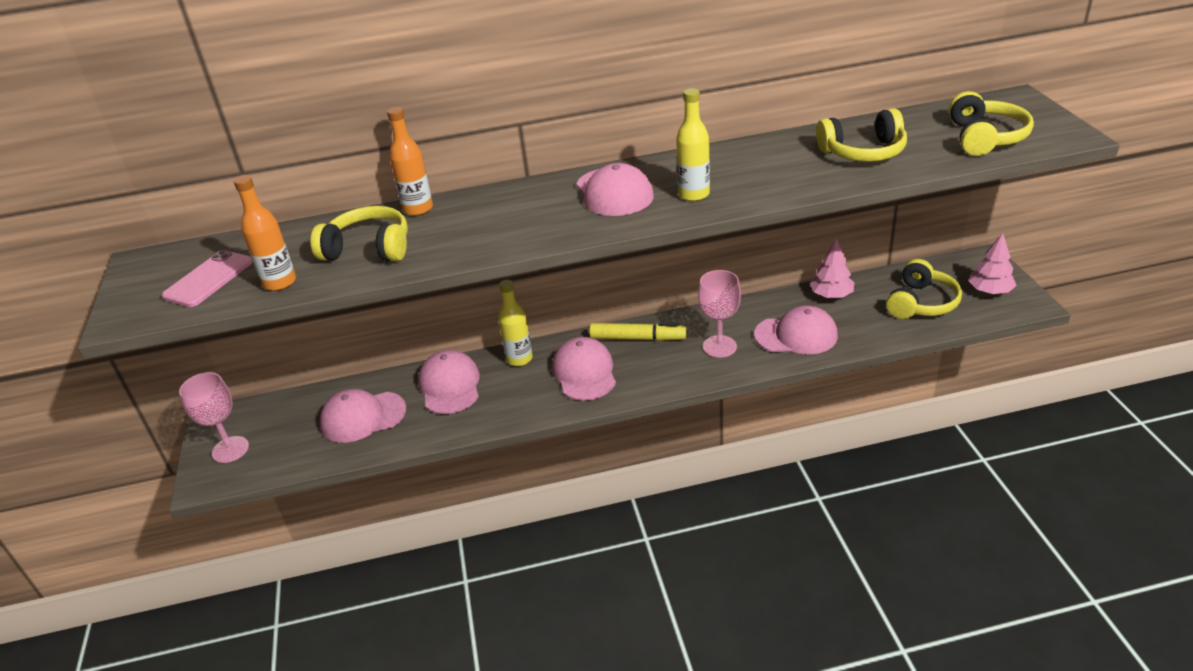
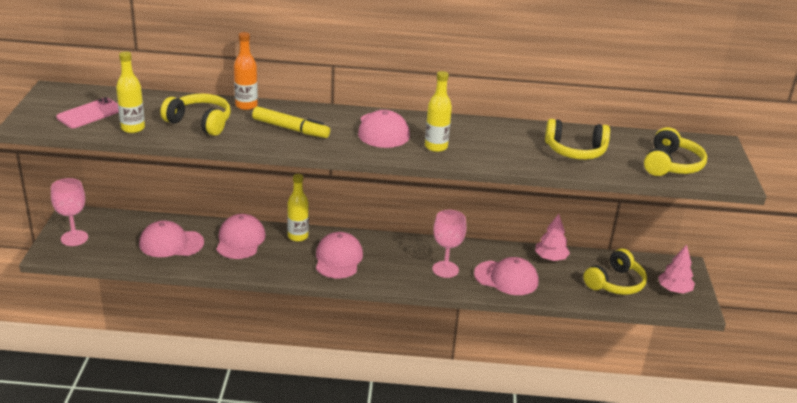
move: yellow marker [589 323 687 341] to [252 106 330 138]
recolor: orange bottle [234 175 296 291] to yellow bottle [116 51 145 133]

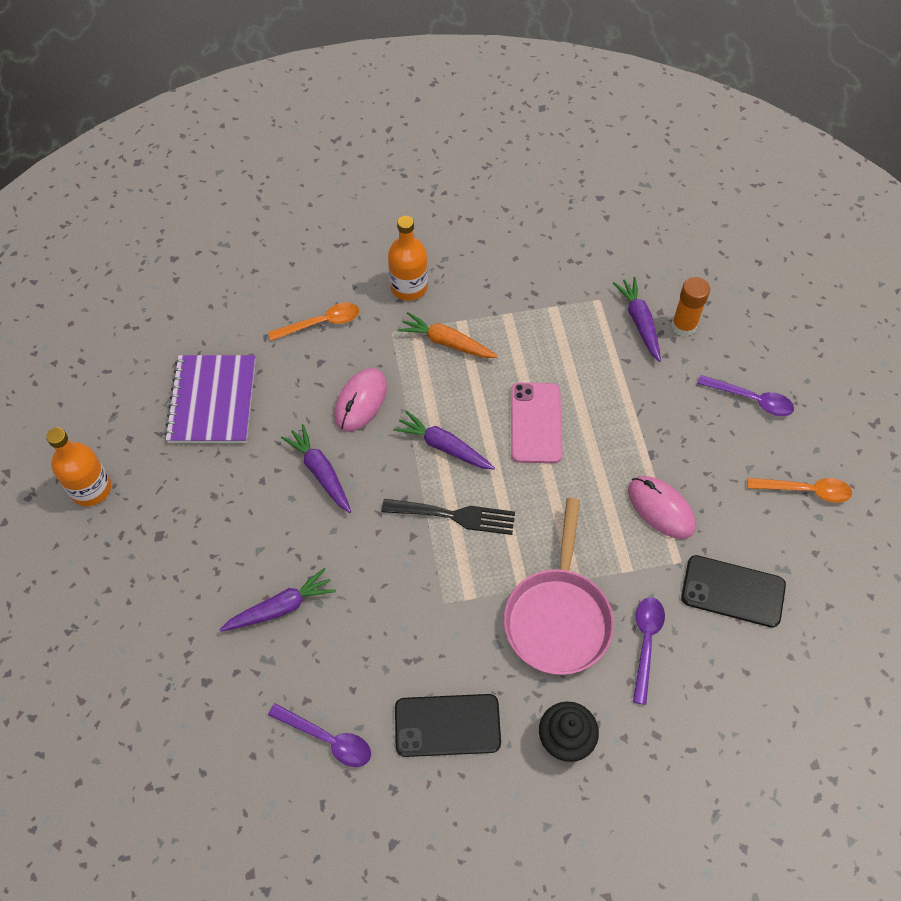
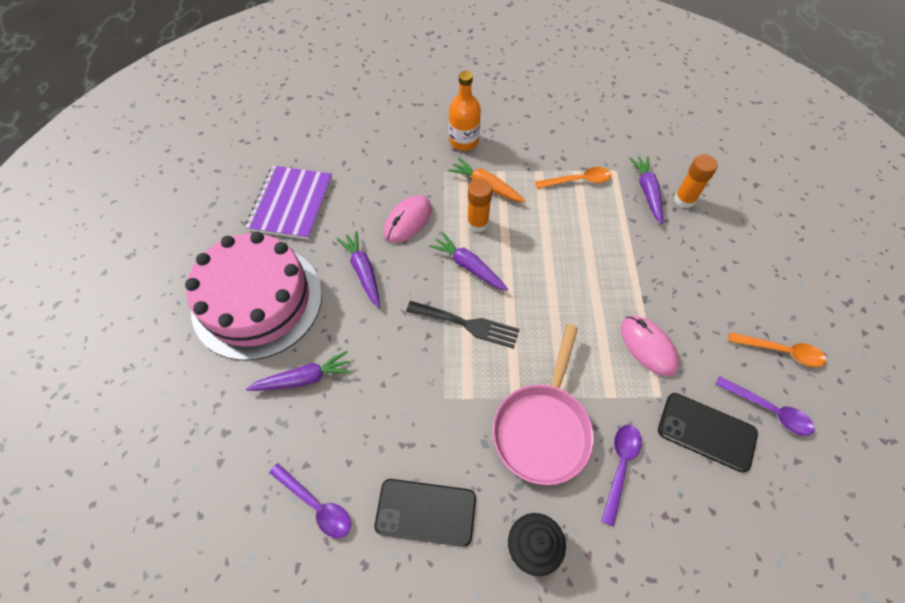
delete: orange bottle [46 428 111 506]; pink phone [511 383 563 463]
insert: pink cake [185 232 322 361]; orange glue stick [467 179 492 232]
move: orange spoon [268 303 359 341] to [535 167 612 189]; purple spoon [697 375 794 416] to [715 376 815 436]

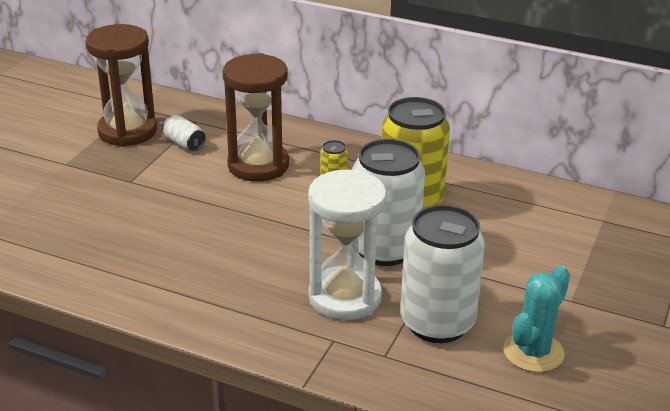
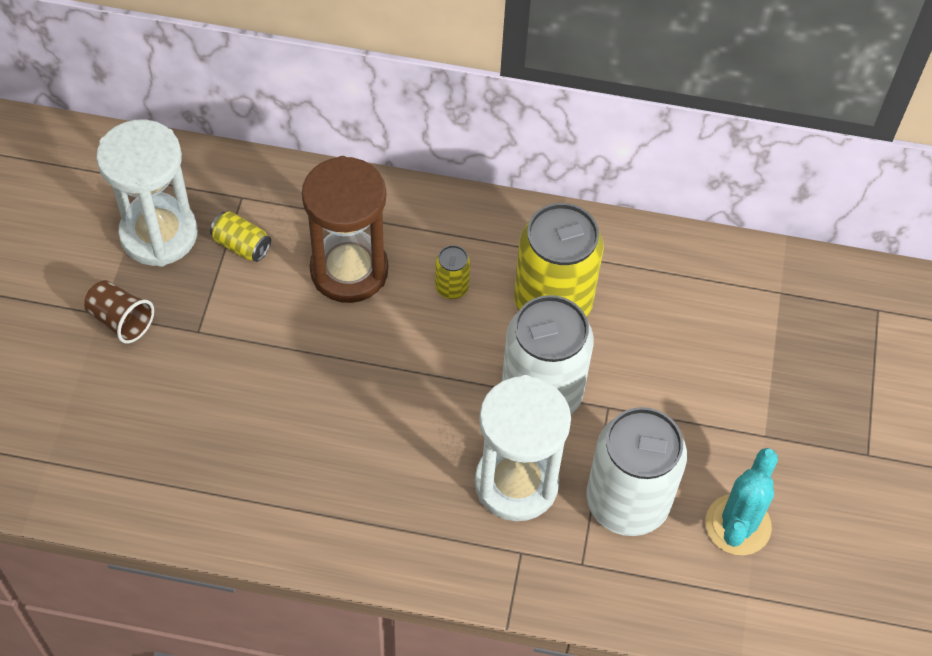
insert: brown cup [84 280 154 344]
recolor: brown hourglass [86 24 157 147] to white hourglass [96 119 198 267]; white can [163 115 206 151] to yellow can [210 211 271 262]

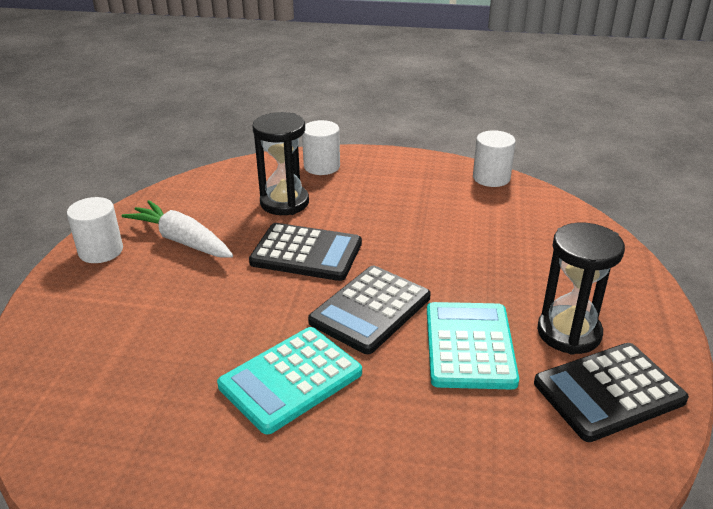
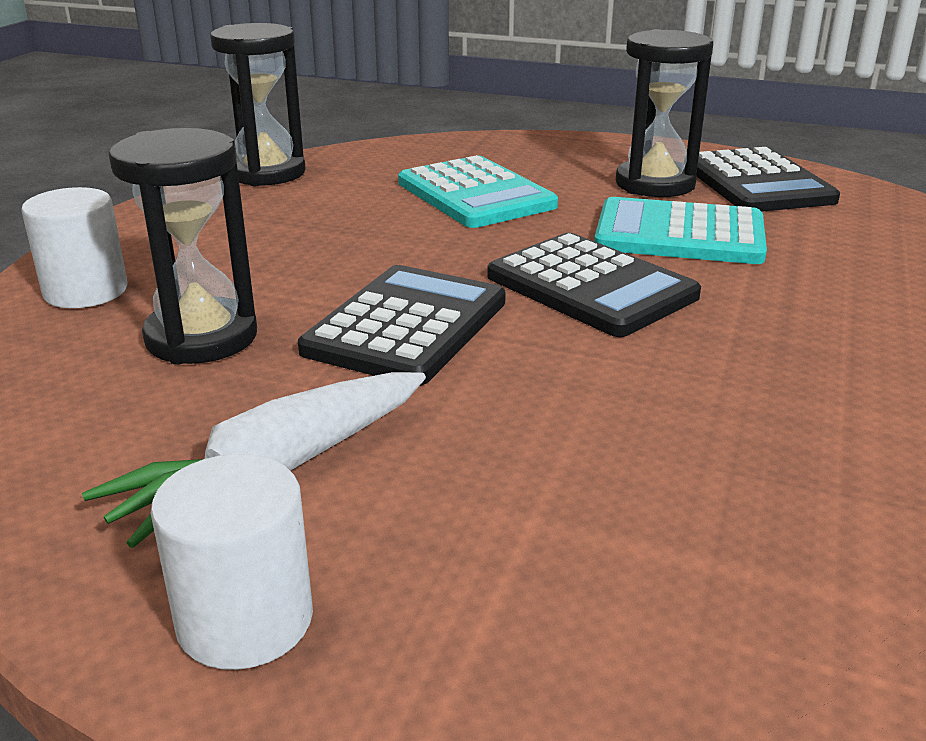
move: turquoise calculator [217 327 362 435] to [398 155 558 228]
replace: white cylinder [473 130 516 187] to black hourglass [210 23 306 186]

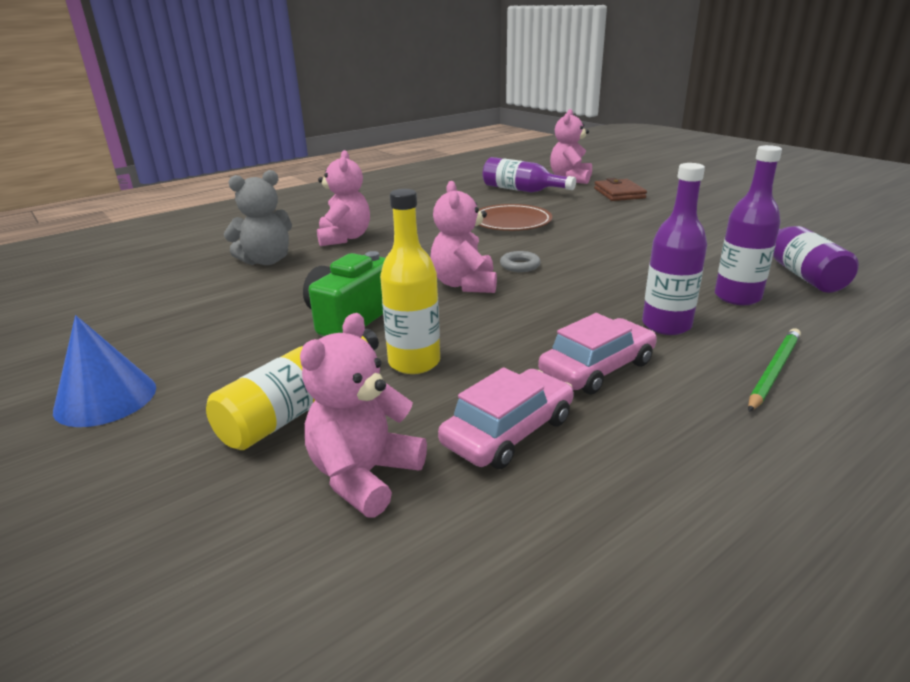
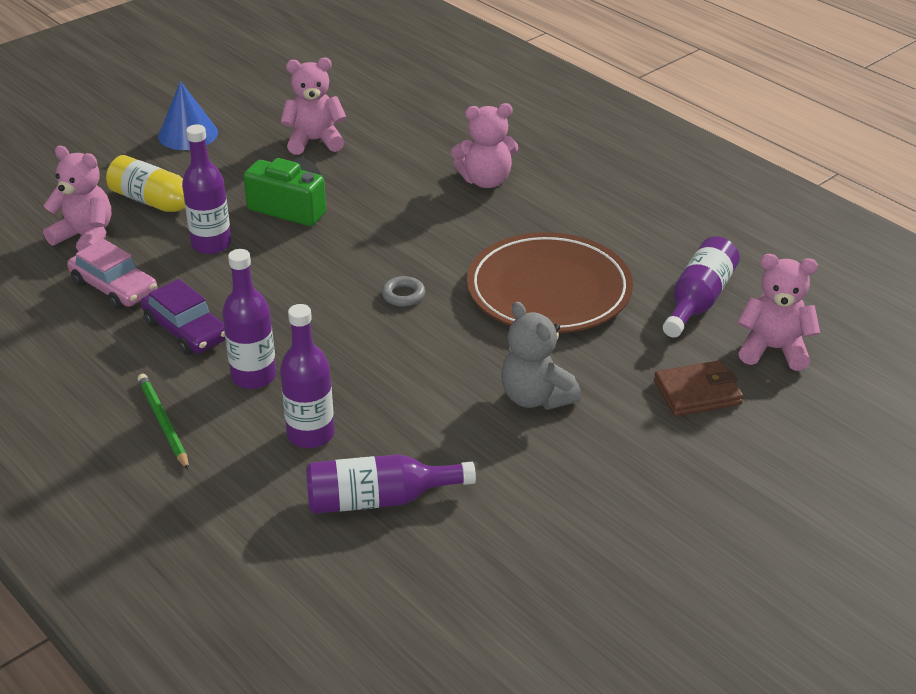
move: grey teddy bear [224 170 292 265] to [501 302 581 410]; pink teddy bear [430 181 497 293] to [281 58 346 155]
recolor: yellow bottle [380 189 440 374] to purple bottle [182 124 231 254]; pink car [538 313 657 394] to purple car [141 279 225 355]
rotate: green pencil [748 328 801 412] = [138 374 189 470] 150 degrees counterclockwise
resize: brown plate [479 204 552 231] = [467 232 633 333] x1.59

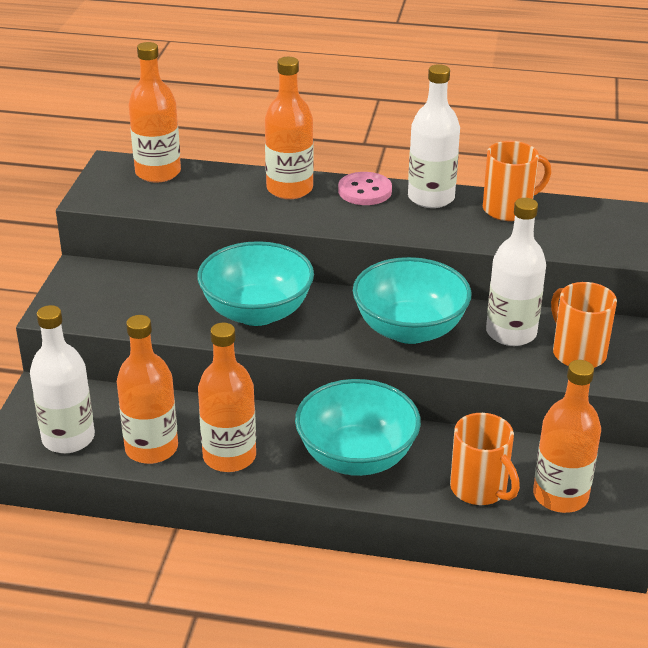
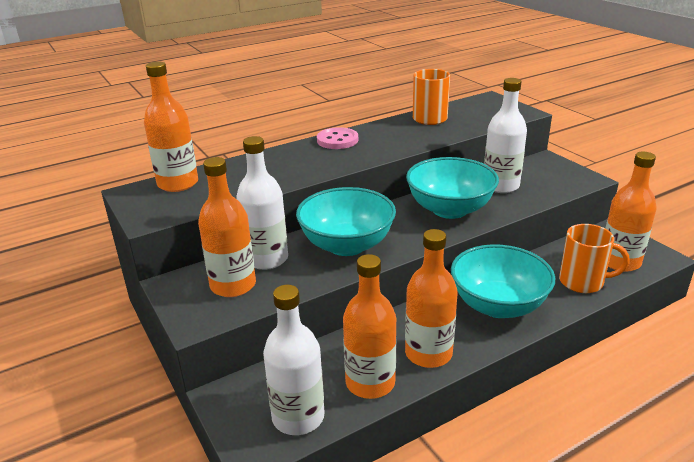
delete: orange mug [551 282 617 368]
move: orange bottle [265 57 314 199] to [198 157 256 297]; white bottle [408 64 460 208] to [236 136 288 270]

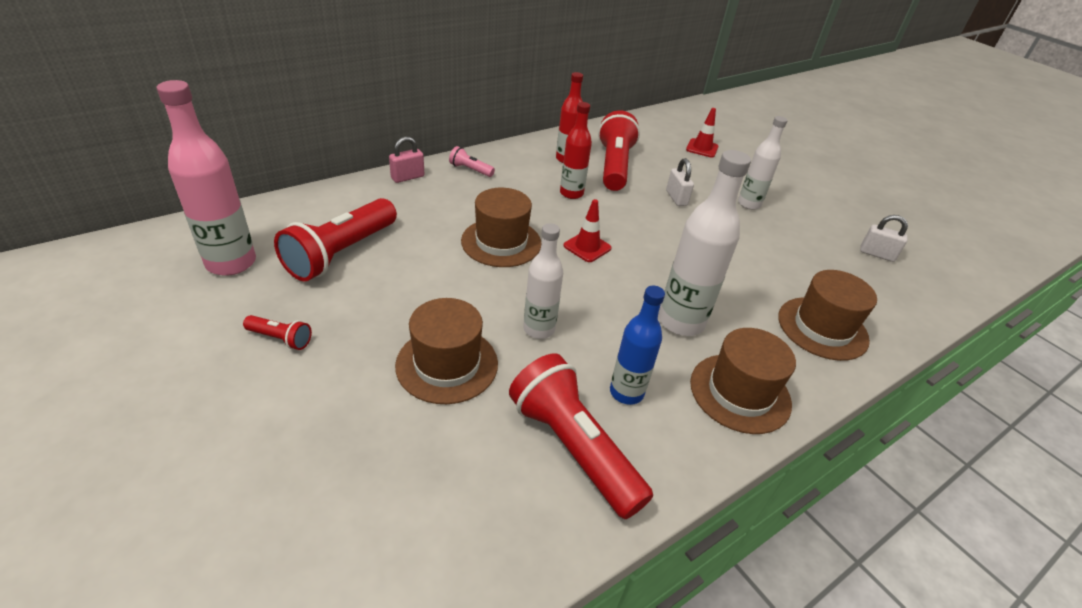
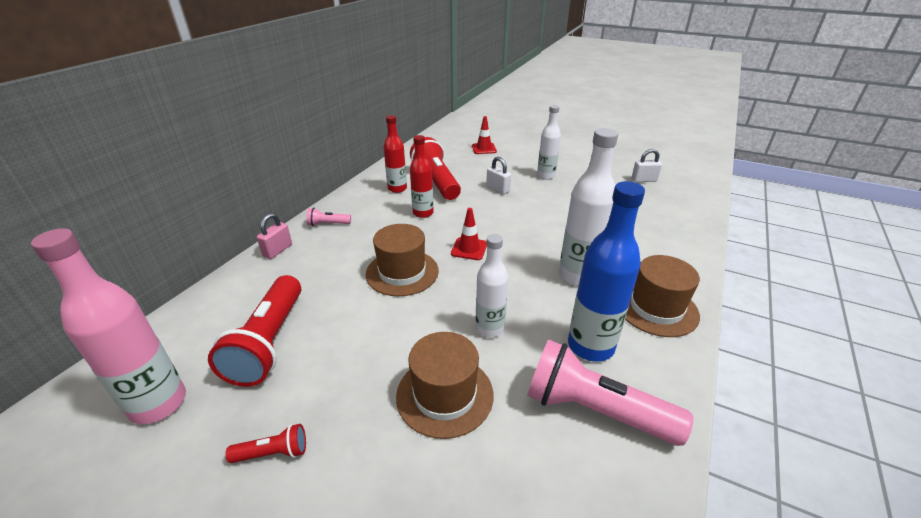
delete: brown hat [778 270 877 361]
recolor: red flashlight [509 353 653 519] to pink flashlight [527 339 693 446]
resize: blue bottle [610 285 665 405] = [568 181 645 362] x1.56

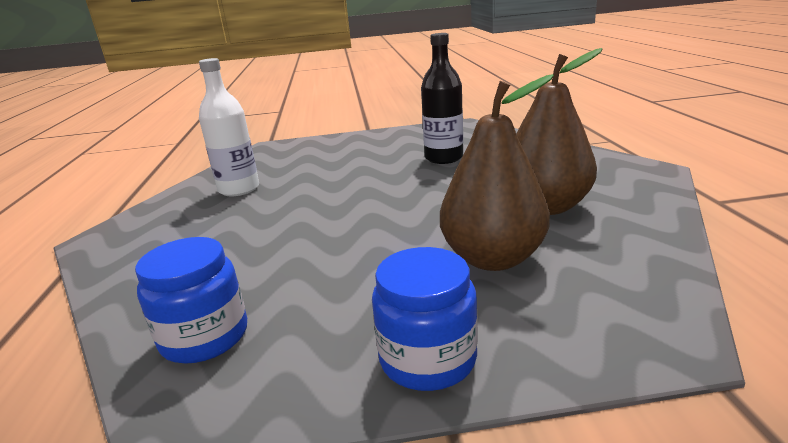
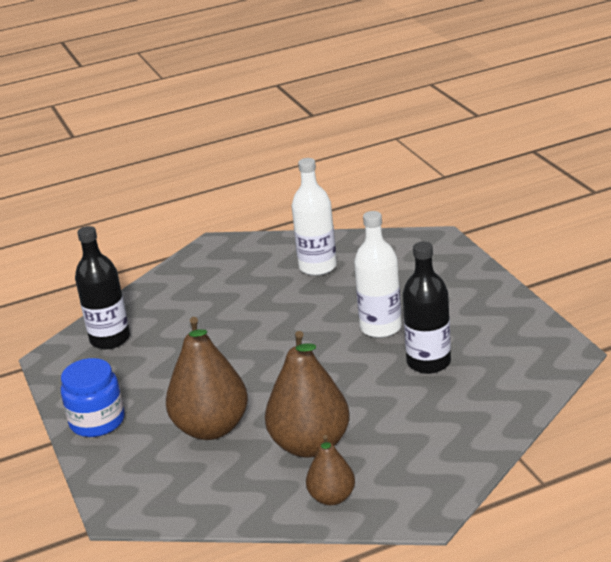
insert: brown pear [306 435 355 505]; white bottle [354 211 402 338]
replace: blue jar [135 237 247 363] to black bottle [75 226 130 349]

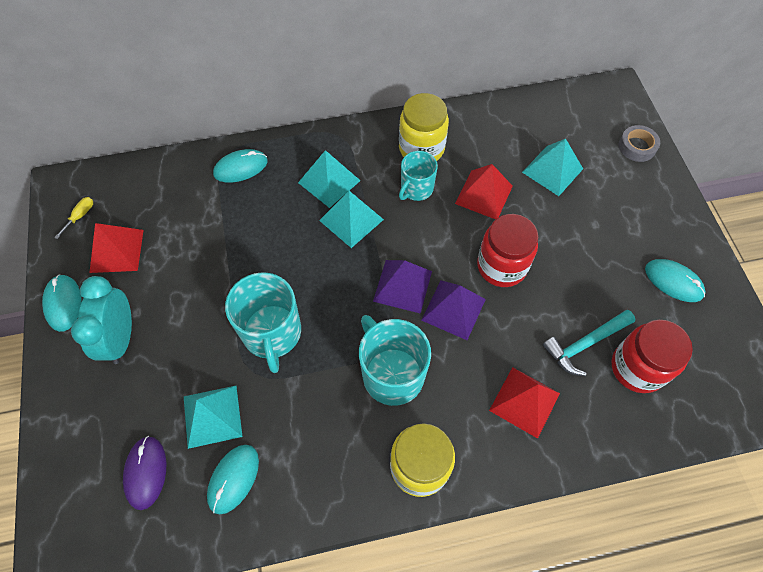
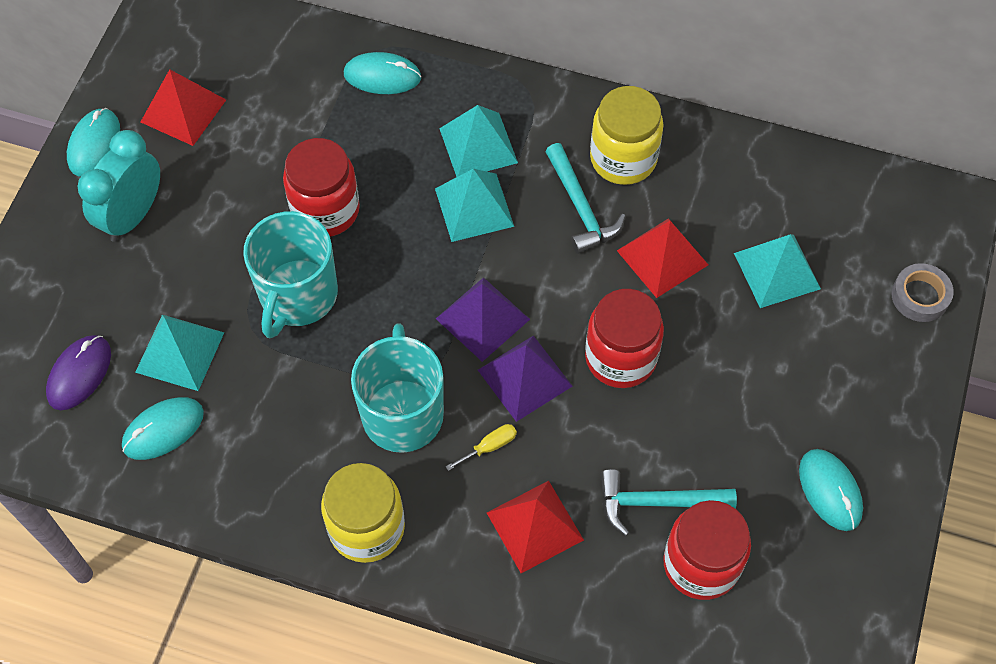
insert: red jar [283 138 360 237]
move: yellow screwdriver [54 197 93 239] to [446 424 517 471]
replace: turquoise mug [399 151 438 201] to turquoise hammer [545 143 626 254]

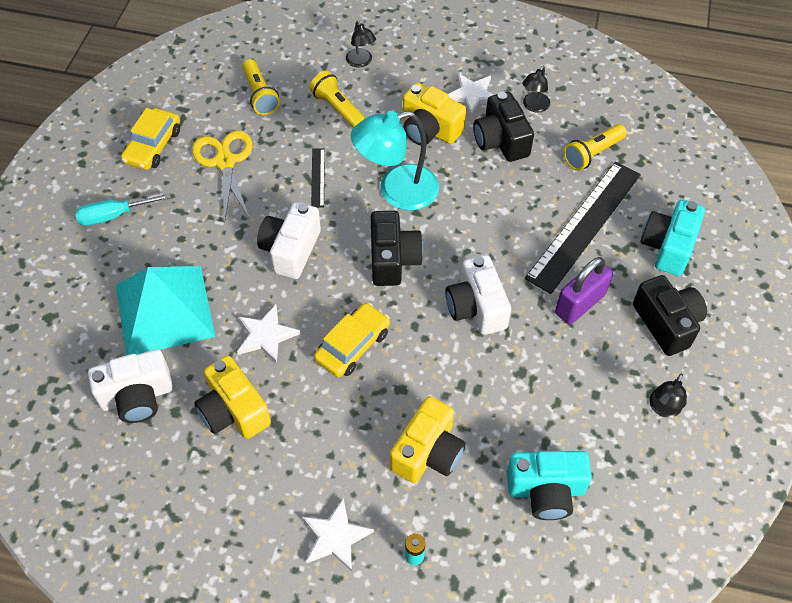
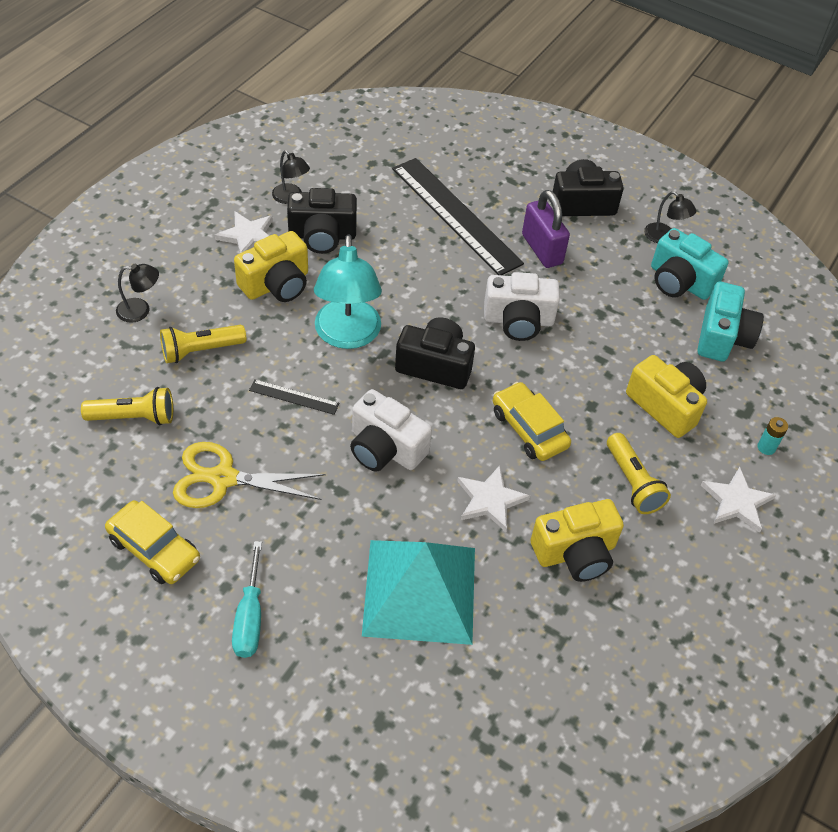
delete: white camera [88 349 173 423]
move: yellow flashlight [564 124 627 171] to [607 433 671 514]; turquoise camera [640 200 705 276] to [651 228 729 300]

